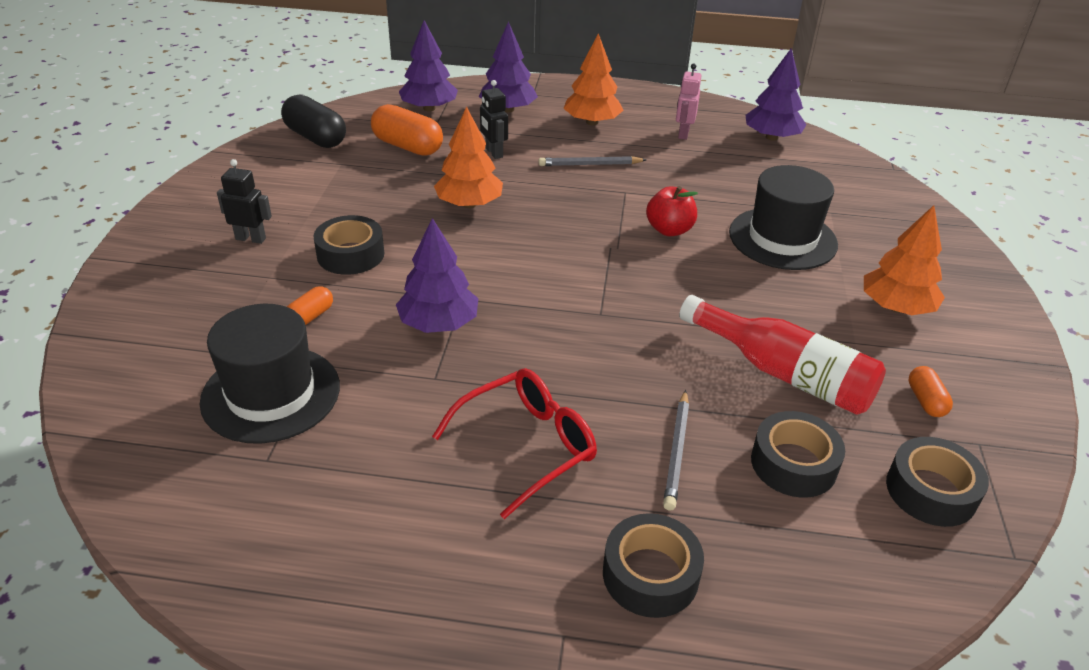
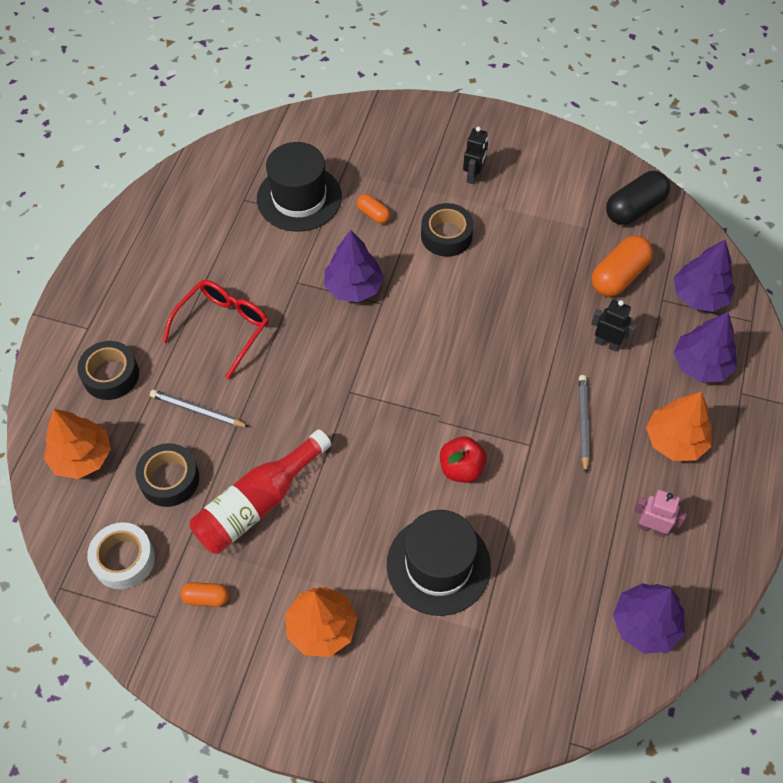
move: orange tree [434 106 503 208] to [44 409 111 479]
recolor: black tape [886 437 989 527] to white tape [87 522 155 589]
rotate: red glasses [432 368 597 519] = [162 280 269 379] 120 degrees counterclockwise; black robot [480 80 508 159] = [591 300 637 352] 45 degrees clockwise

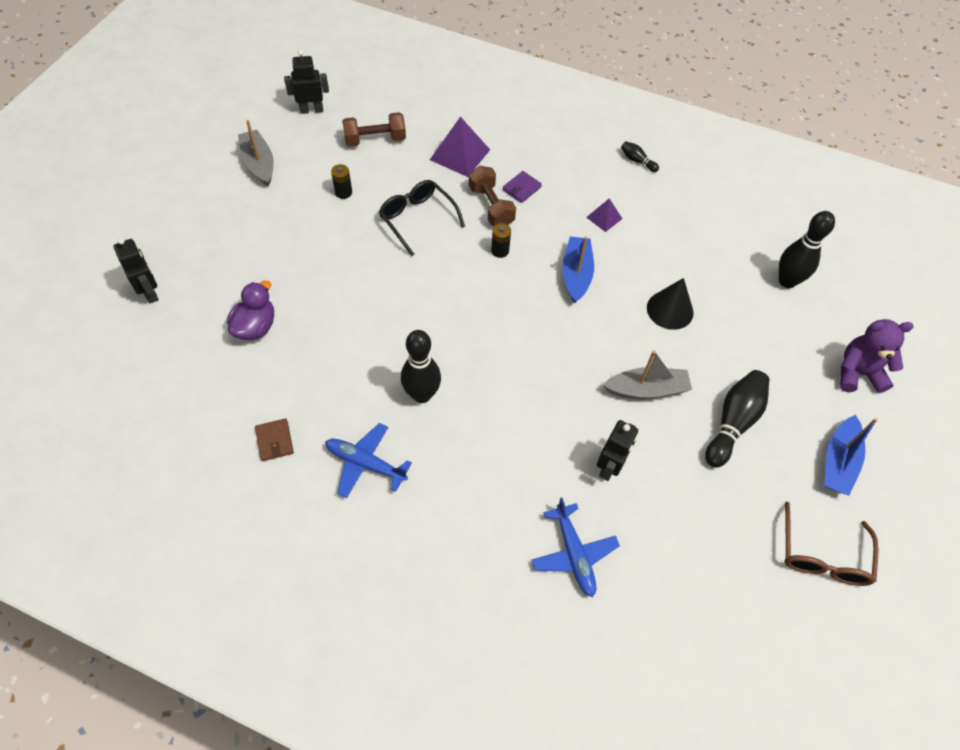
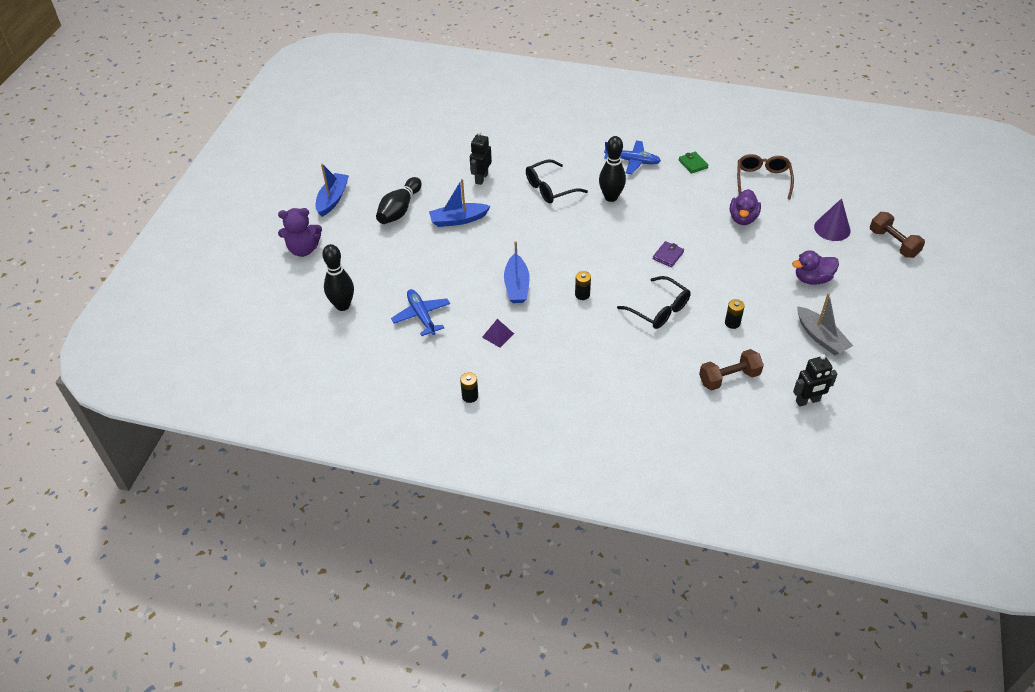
delete: purple pyramid [430 117 490 177]; black cone [647 278 693 330]
insert: black glasses [526 159 588 203]; purple duck [792 250 839 285]
move: brown dumbbell [469 166 516 226] to [870 212 925 258]; purple wallet [503 171 542 203] to [652 241 684 267]; blue plane [532 498 620 597] to [391 289 450 336]; brown glasses [784 502 879 586] to [737 154 794 199]
replace: black robot [113 238 159 304] to purple cone [814 198 851 241]; black bowling pin [621 141 659 172] to black battery [460 372 478 403]
recolor: brown wallet [255 418 294 461] to green wallet [679 152 709 174]; grey boat [603 350 692 399] to blue boat [429 179 491 227]

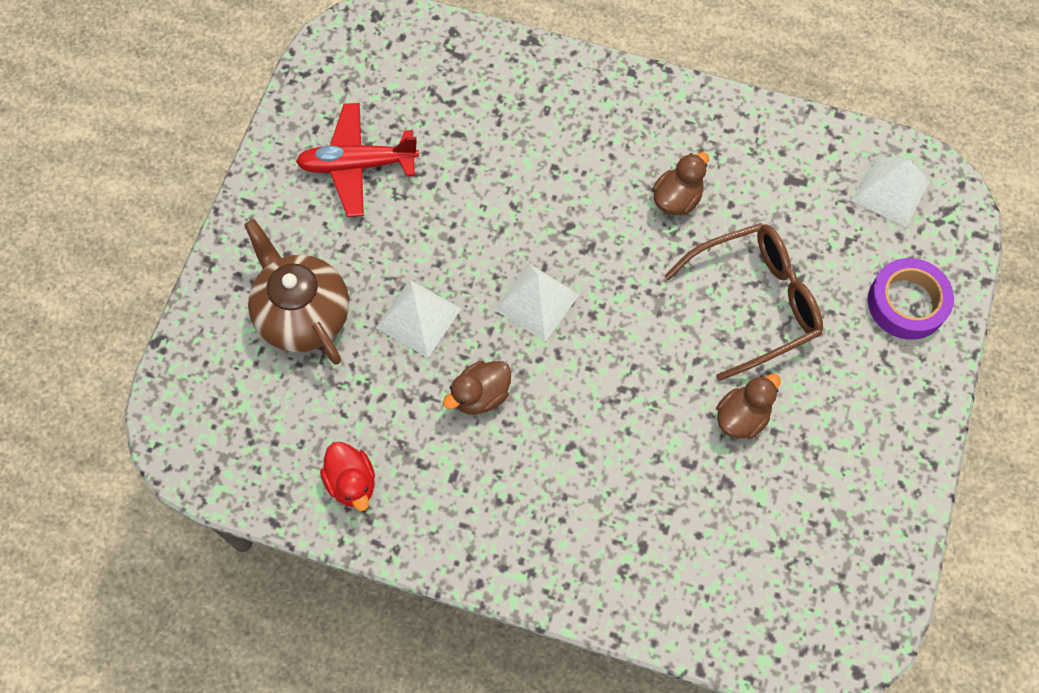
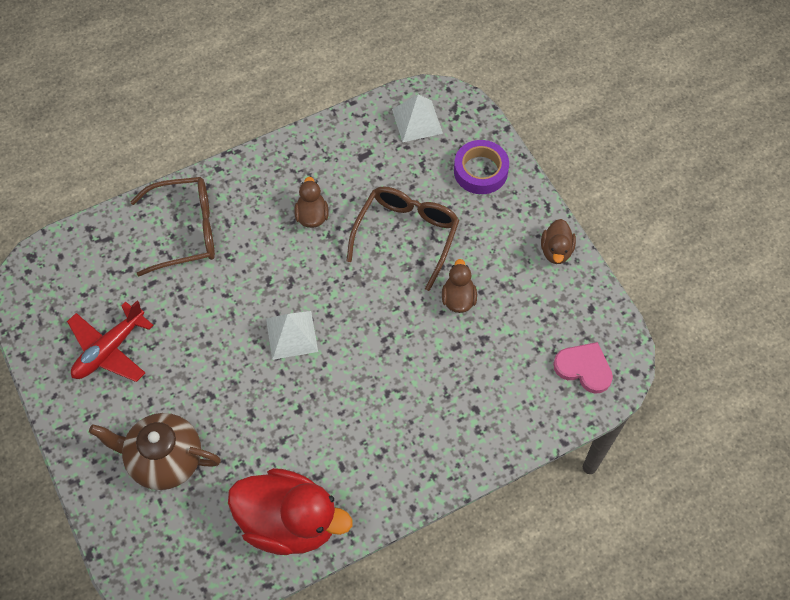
delete: white pyramid [376 280 461 358]
insert: brown glasses [130 177 215 277]; pink heart [553 342 613 394]
move: brown duck [443 361 511 414] to [541 219 576 264]
resize: red duck [320 442 375 511] = [228 468 352 555] x2.10

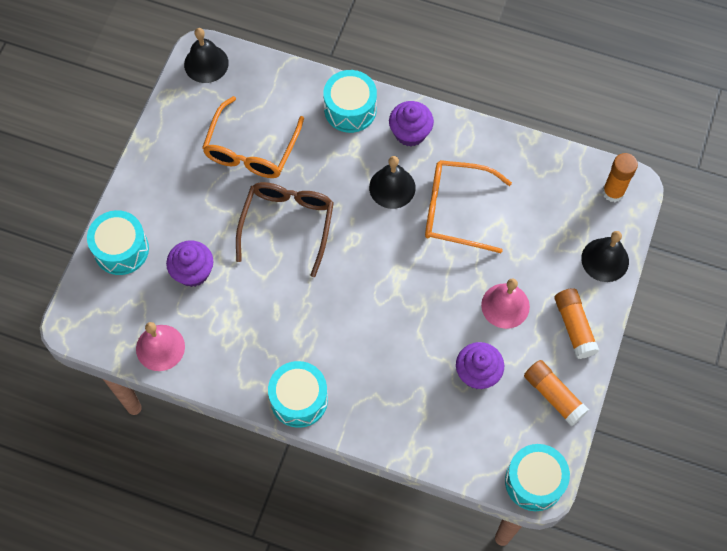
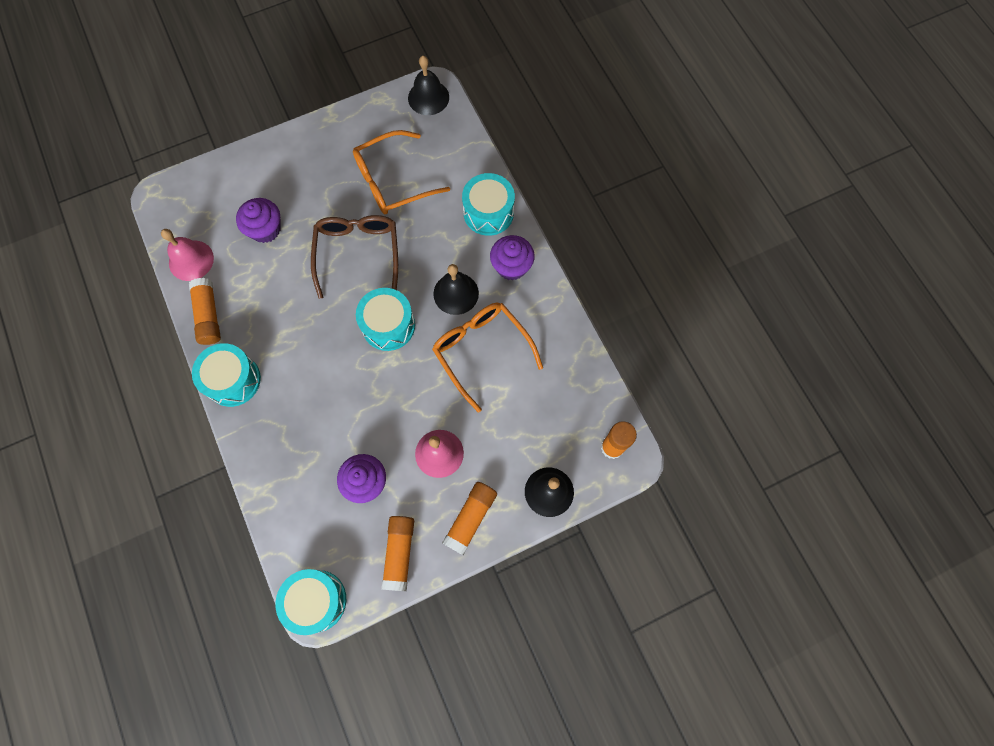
insert: orange glue stick [189 278 221 345]
move: turquoise drum [87 210 149 275] to [356 288 415 351]
rotate: brown glasses [236 182 334 277] = [311 215 398 299] 60 degrees counterclockwise

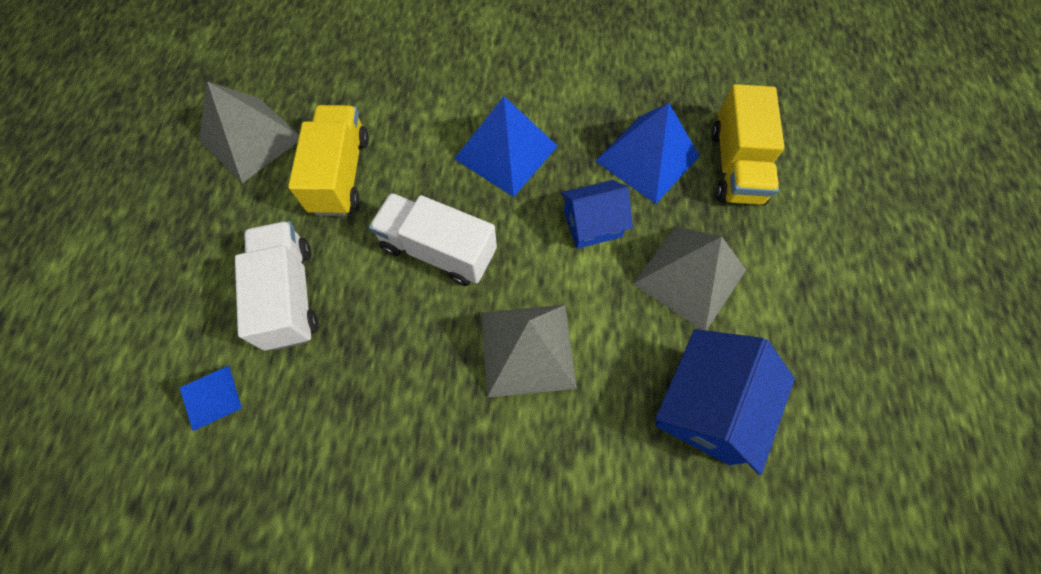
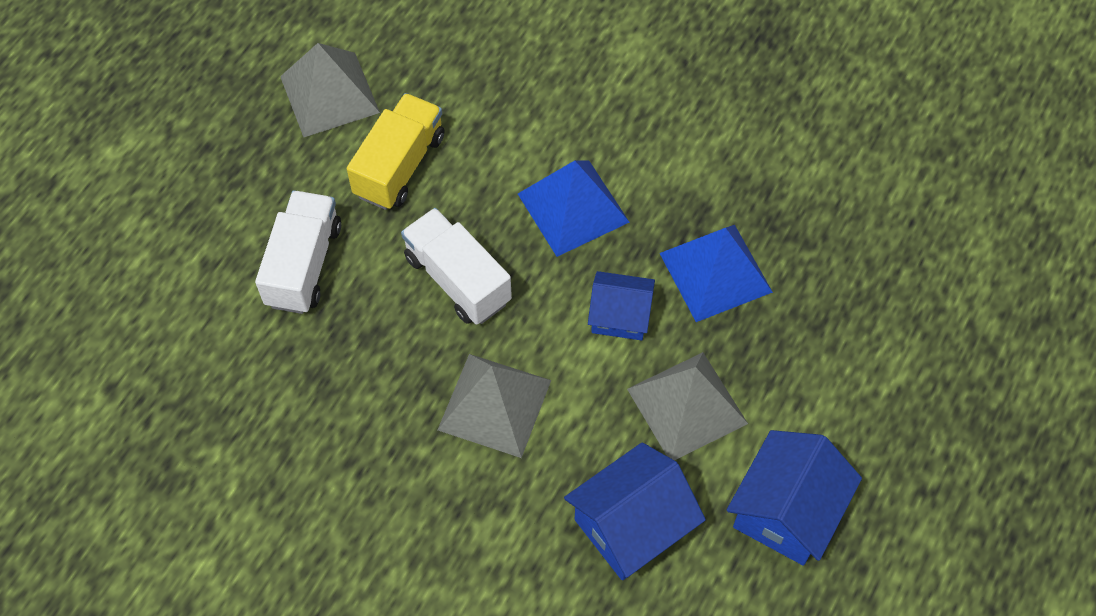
delete: blue pyramid [180 366 242 431]; yellow truck [711 84 784 205]
insert: blue house [727 430 862 566]

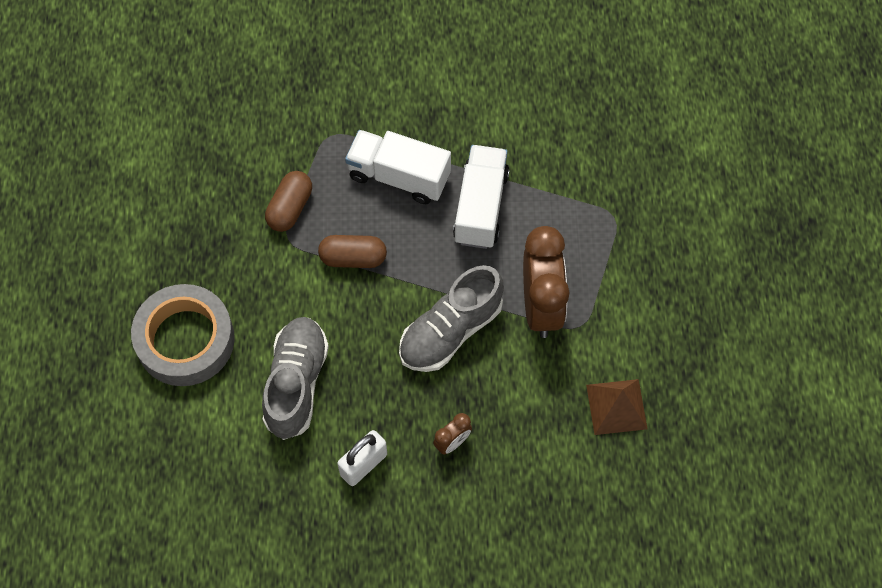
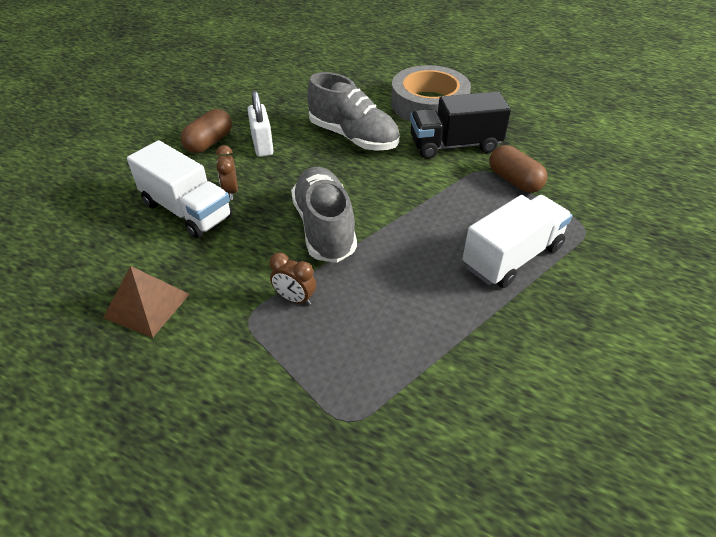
insert: black truck [410 92 511 159]
move: brown capsule [318 235 387 268] to [181 109 232 153]; white truck [453 145 510 249] to [127 140 233 238]
resize: brown clock [523 226 570 338] = [269 252 316 305] x0.45

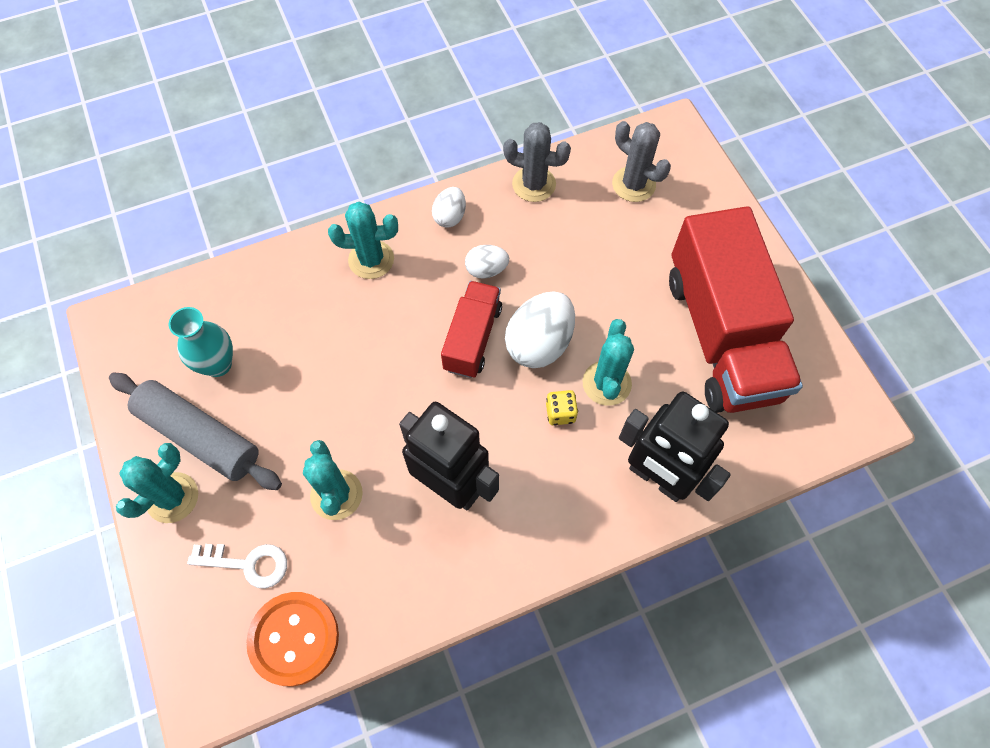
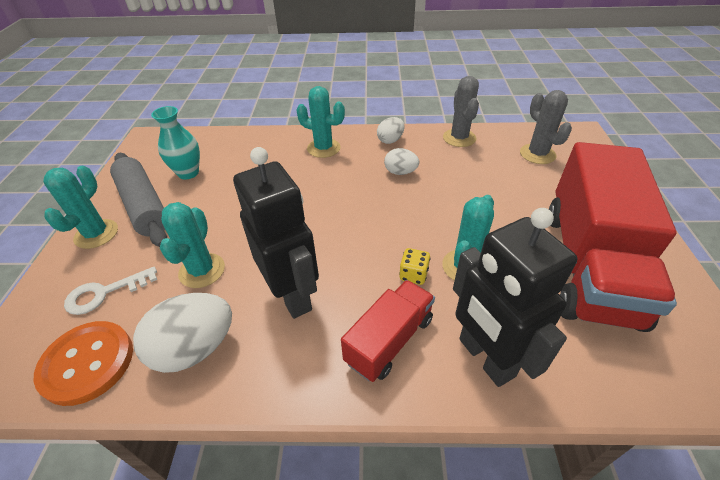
move: red truck [441 281 502 378] to [341 280 435 382]; white egg [505 291 575 368] to [133 293 232 373]
rotate: turquoise cactus [116 443 198 523] = [43 166 118 249] 45 degrees counterclockwise; white key [187 544 287 589] = [64 267 157 315] 120 degrees clockwise; grey cactus [503 122 571 202] = [443 76 479 147] 45 degrees clockwise

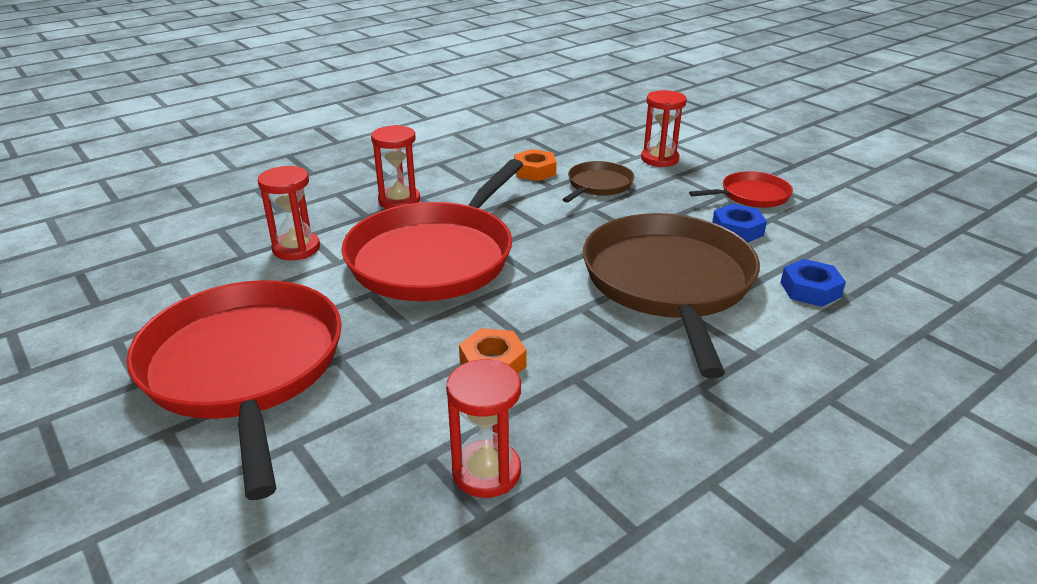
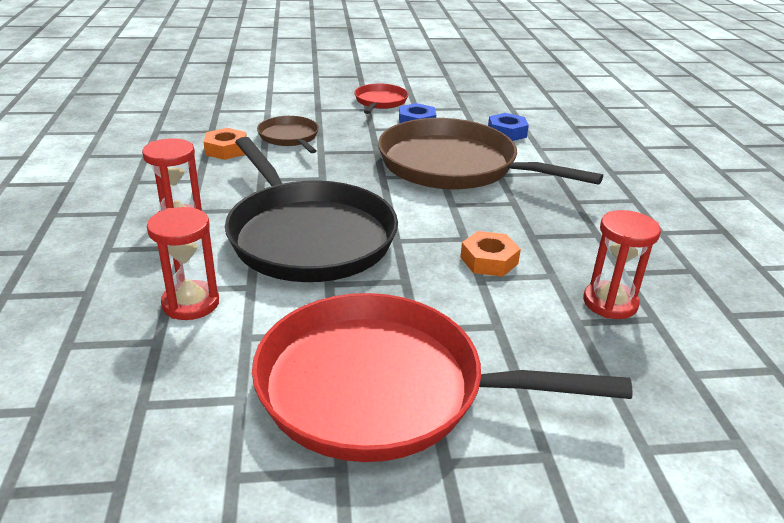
delete: red hourglass [641 90 687 167]
recolor: red pan [341 159 523 301] to black pan [225 137 398 282]

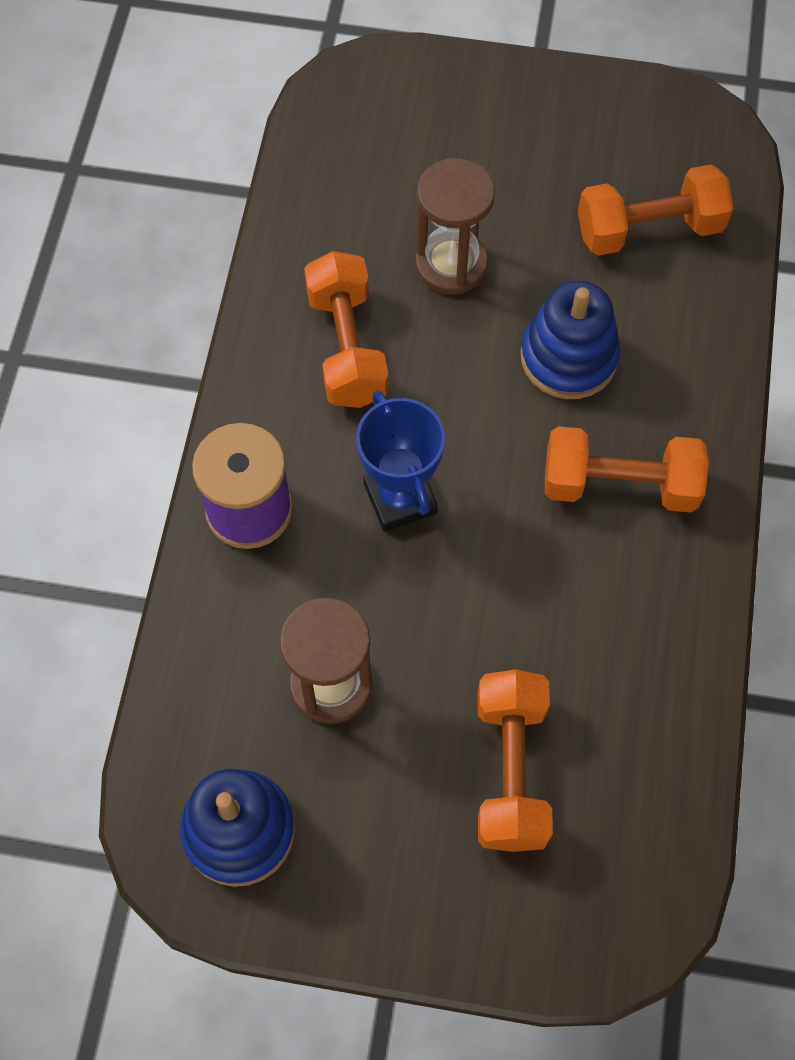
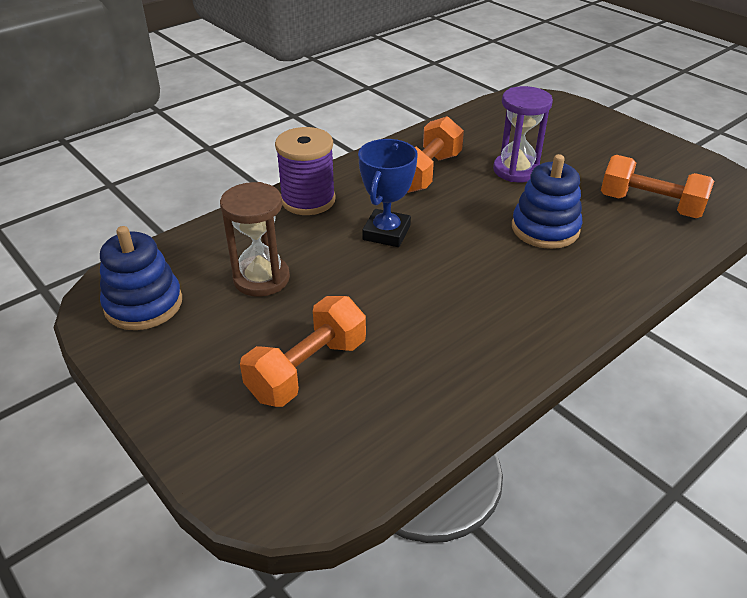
delete: orange dumbbell [545 426 709 513]
recolor: brown hourglass [415 158 495 295] to purple hourglass [493 86 553 182]

